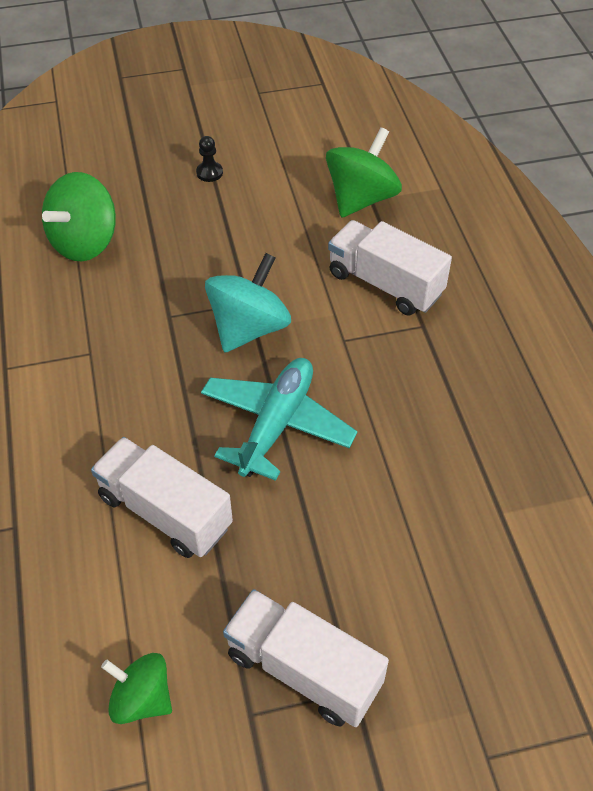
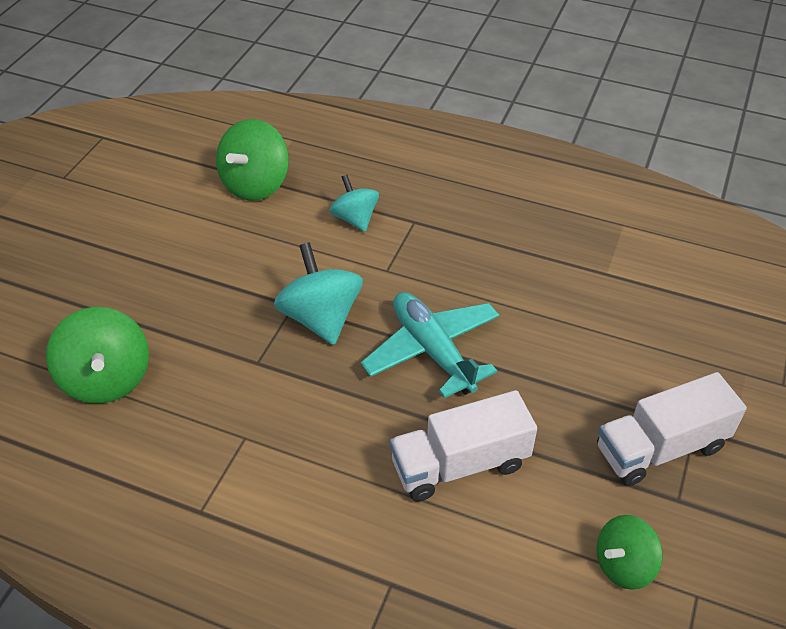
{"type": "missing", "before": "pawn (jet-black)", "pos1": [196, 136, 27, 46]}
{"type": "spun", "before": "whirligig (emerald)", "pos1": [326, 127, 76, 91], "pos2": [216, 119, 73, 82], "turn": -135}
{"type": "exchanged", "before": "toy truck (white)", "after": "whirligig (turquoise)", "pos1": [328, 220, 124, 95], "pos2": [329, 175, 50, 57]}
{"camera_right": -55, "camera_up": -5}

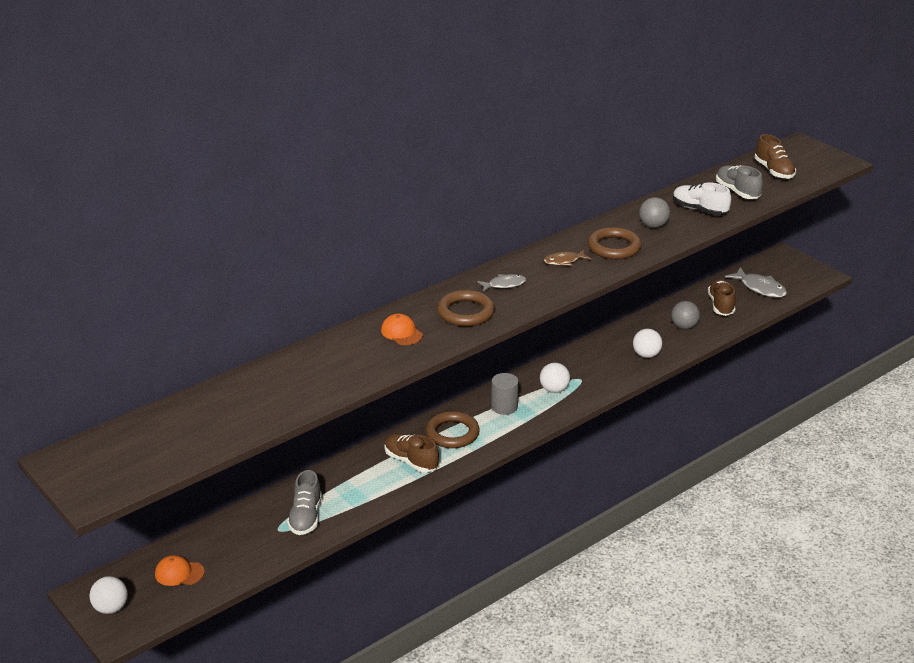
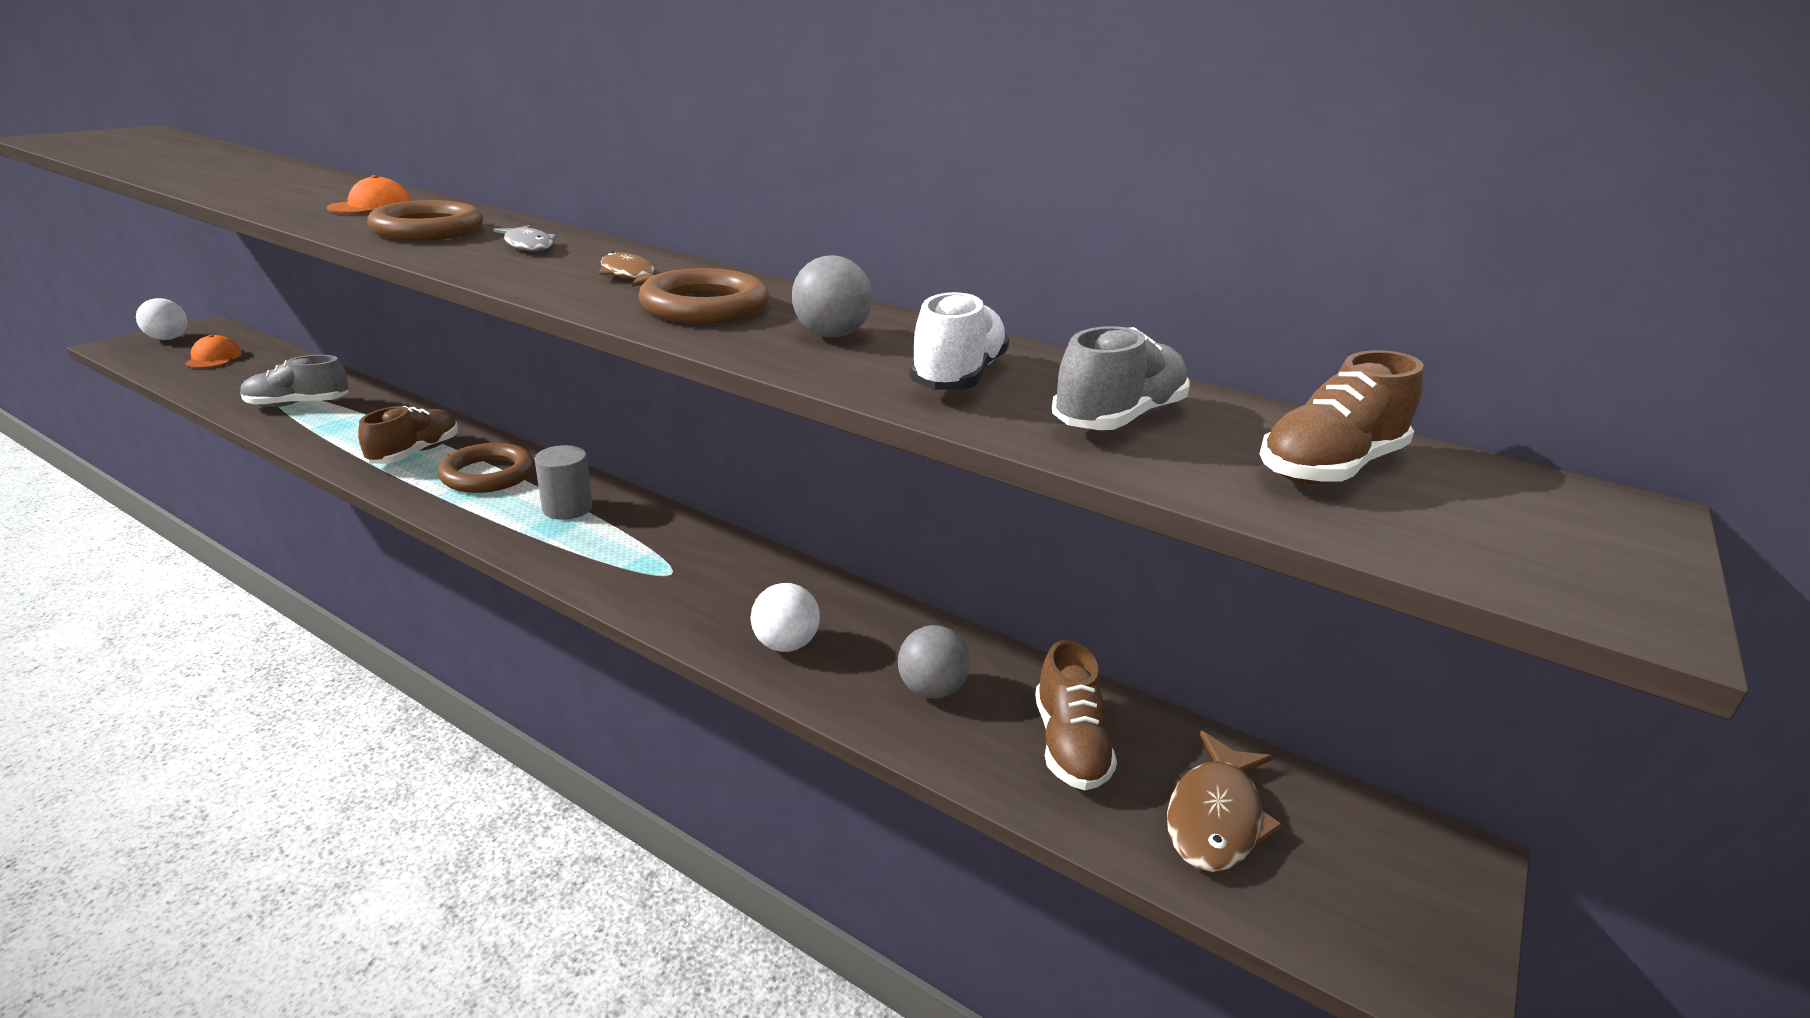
{"type": "missing", "before": "sphere (white)", "pos1": [540, 363, 30, 30]}
{"type": "spun", "before": "shoe (dark brown)", "pos1": [708, 279, 28, 37], "pos2": [1035, 640, 82, 150], "turn": 105}
{"type": "colour", "before": "toy fish (ash-grey)", "after": "toy fish (dark brown)", "pos1": [725, 267, 62, 31], "pos2": [1167, 731, 117, 141]}
{"camera_right": 70, "camera_up": -5}

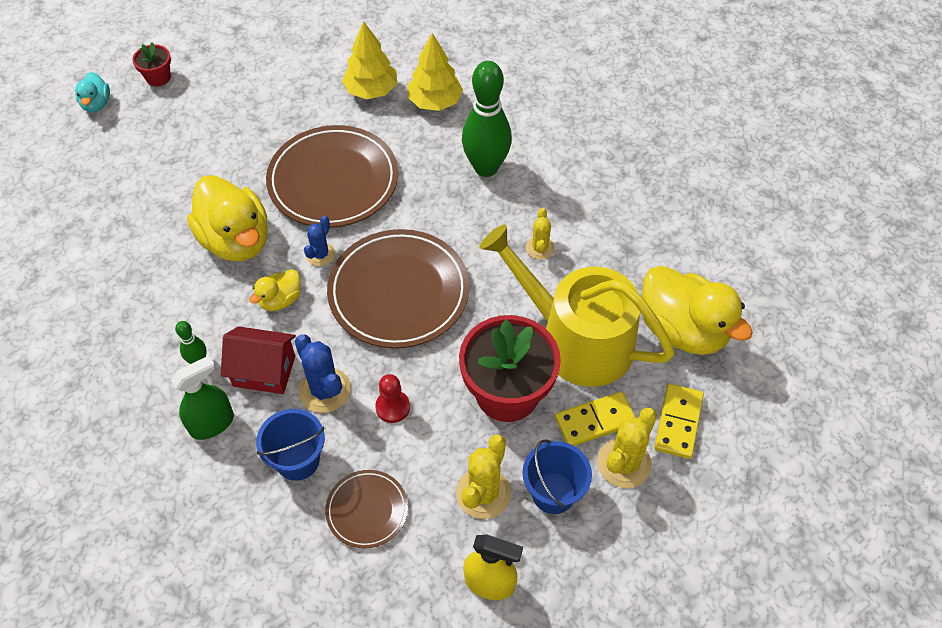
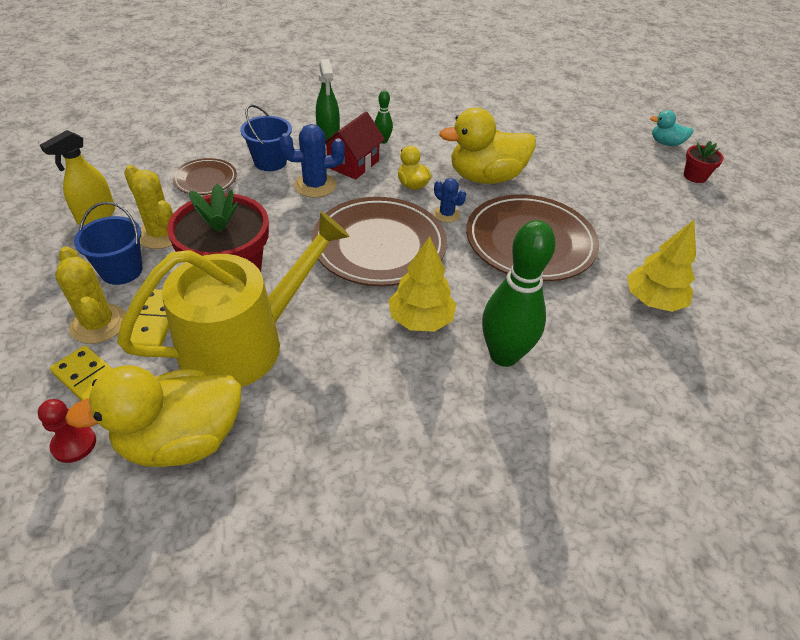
{"type": "relocated", "before": "pawn (scarlet)", "pos1": [375, 374, 35, 49], "pos2": [38, 399, 58, 64]}
{"type": "relocated", "before": "toy tree (yellow)", "pos1": [408, 33, 55, 78], "pos2": [388, 236, 68, 96]}
{"type": "missing", "before": "saguaro cactus (yellow)", "pos1": [526, 208, 29, 52]}
{"camera_right": 110, "camera_up": -10}

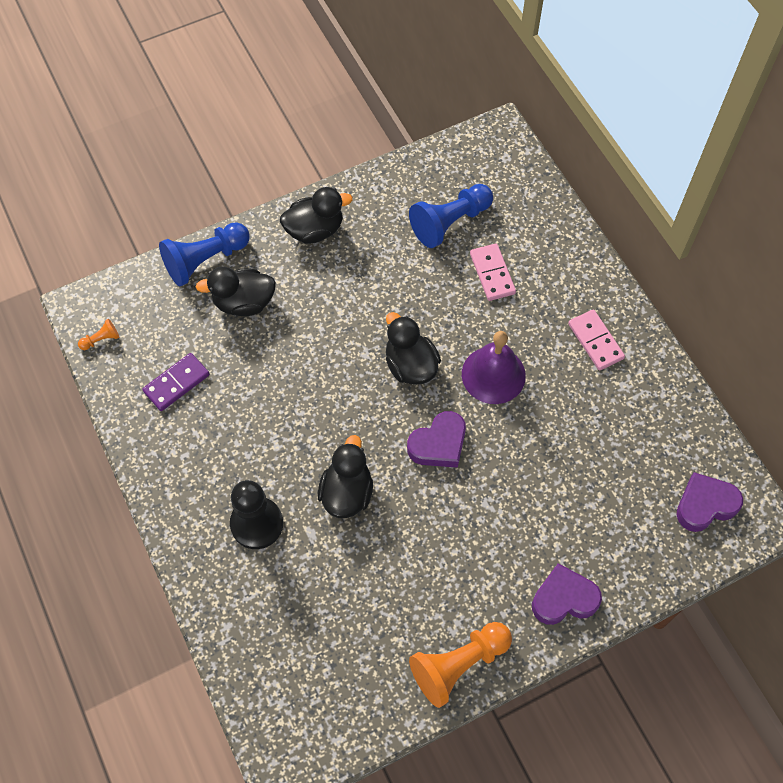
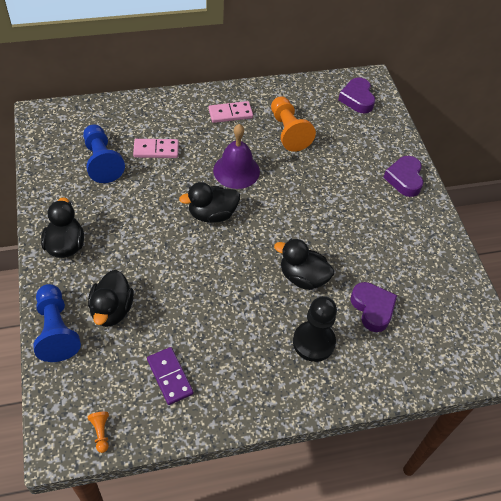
{"type": "relocated", "before": "heart shape (violet)", "pos1": [407, 411, 59, 57], "pos2": [350, 282, 47, 50]}
{"type": "relocated", "before": "pawn (bright orange)", "pos1": [409, 622, 103, 86], "pos2": [271, 96, 45, 56]}
{"camera_right": -80, "camera_up": -10}

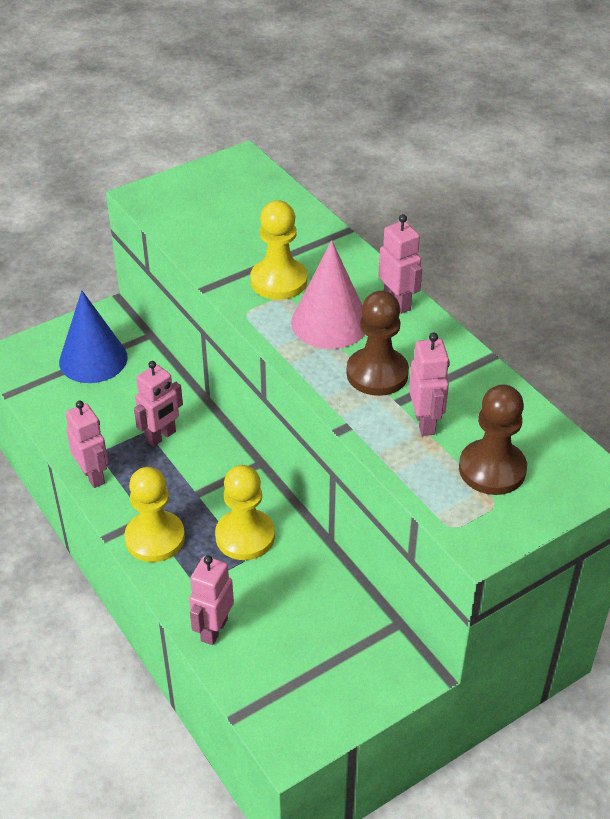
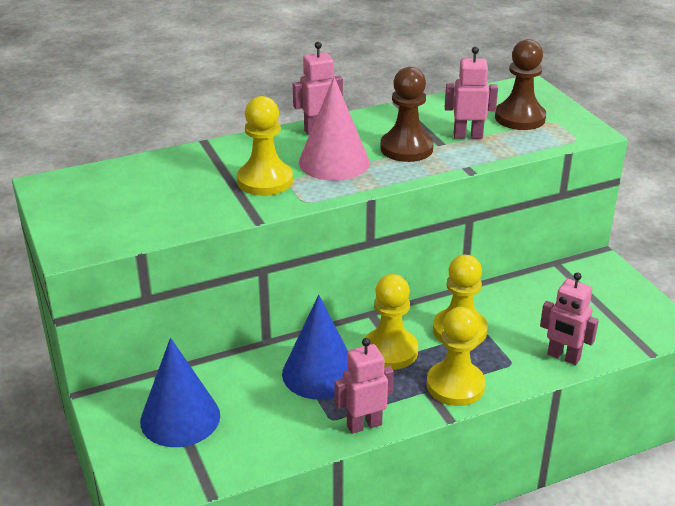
{"type": "exchanged", "before": "robot (pink)", "after": "solid cone (blue)", "pos1": [134, 361, 49, 86], "pos2": [282, 295, 66, 105]}
{"type": "appeared", "after": "pawn (yellow)", "pos2": [365, 274, 53, 96]}
{"camera_right": -80, "camera_up": -10}

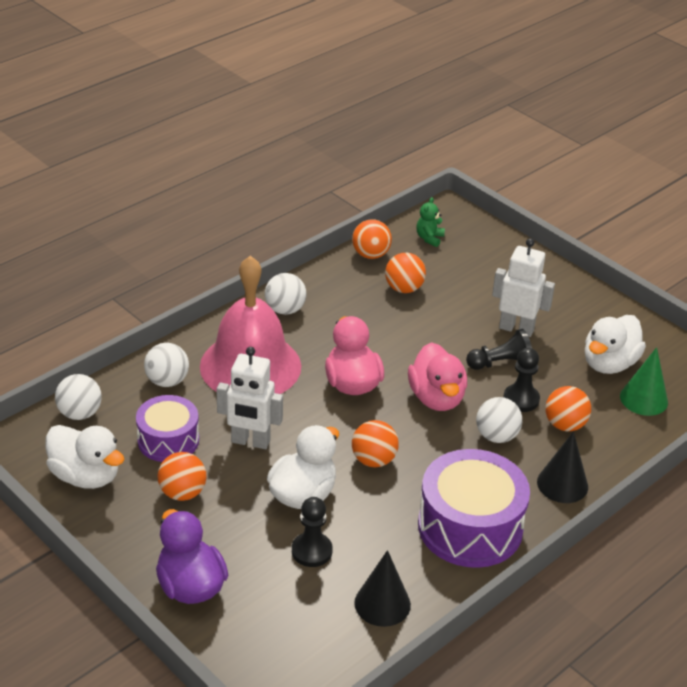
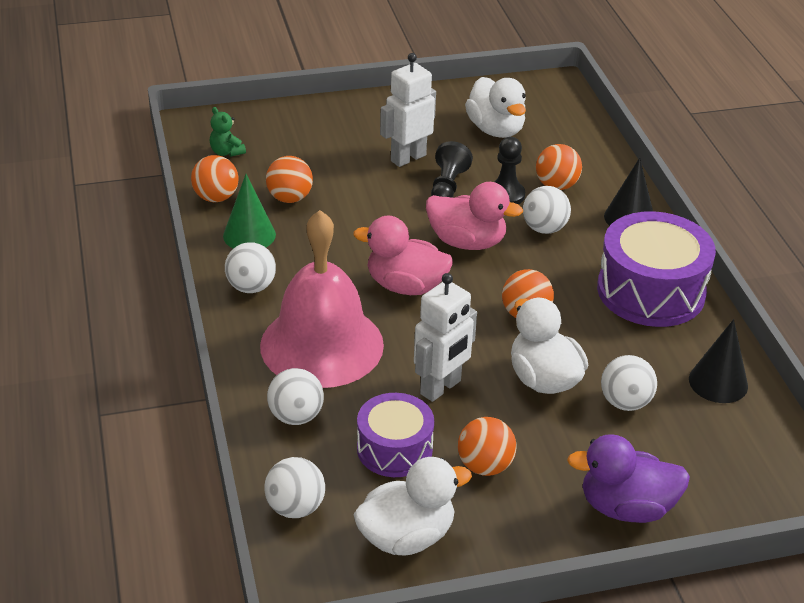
{"type": "exchanged", "before": "pawn (jet-black)", "after": "sphere (white)", "pos1": [292, 497, 41, 70], "pos2": [601, 355, 56, 56]}
{"type": "relocated", "before": "solid cone (emerald)", "pos1": [620, 347, 48, 69], "pos2": [223, 174, 53, 75]}
{"camera_right": -60, "camera_up": 0}

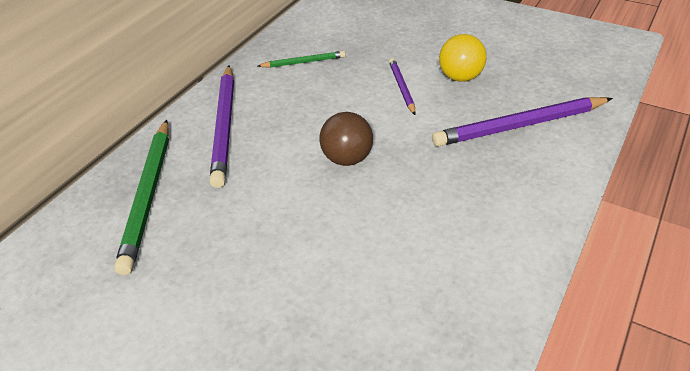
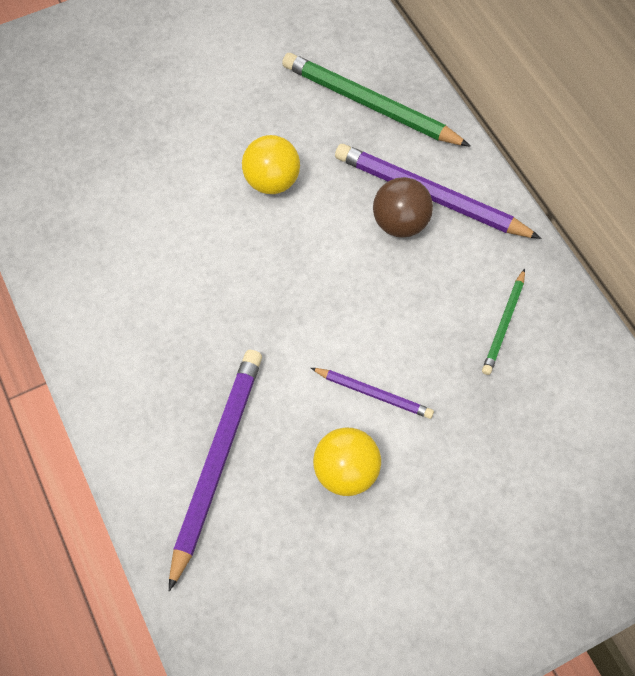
{"type": "relocated", "before": "sphere (dark brown)", "pos1": [320, 112, 53, 54], "pos2": [373, 177, 60, 61]}
{"type": "appeared", "after": "sphere (yellow)", "pos2": [242, 135, 58, 59]}
{"camera_right": 120, "camera_up": 20}

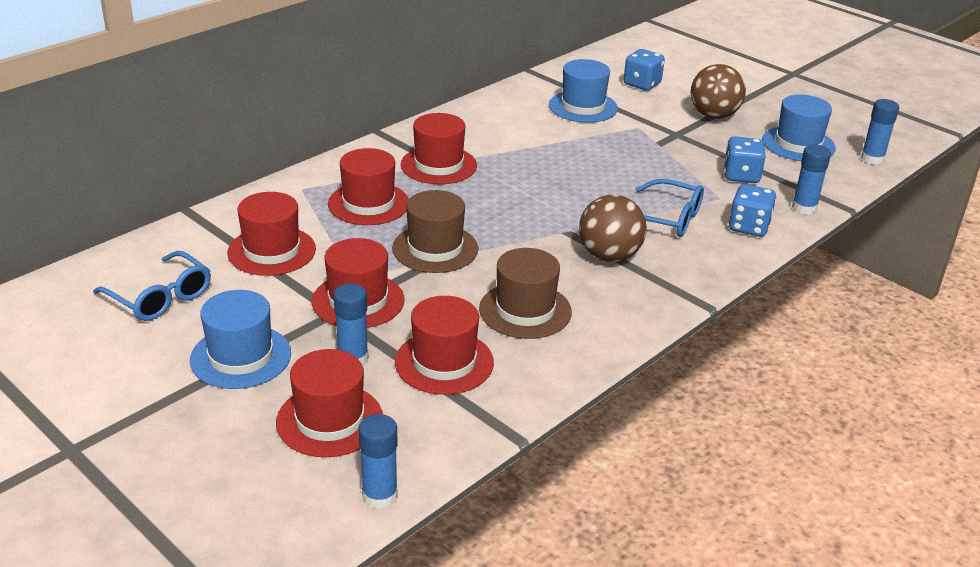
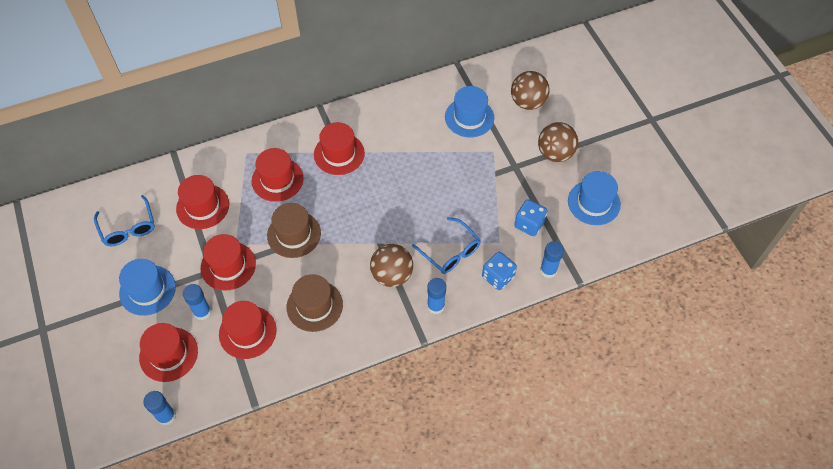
{"type": "exchanged", "before": "die (blue)", "after": "sphere (dark brown)", "pos1": [624, 49, 41, 42], "pos2": [511, 71, 39, 39]}
{"type": "relocated", "before": "glue (blue)", "pos1": [861, 99, 38, 66], "pos2": [427, 278, 19, 36]}
{"camera_right": 25, "camera_up": 25}

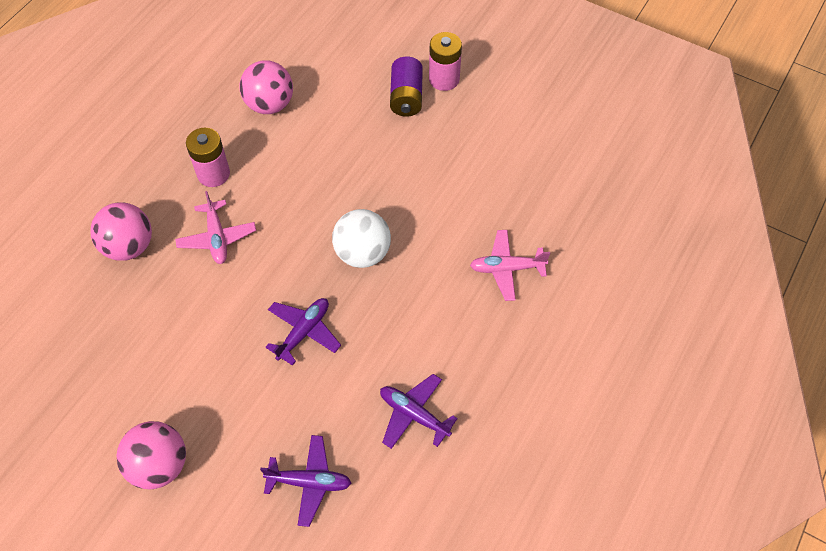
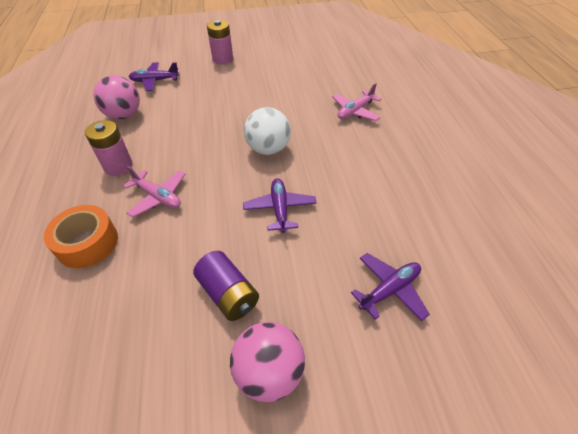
{"type": "exchanged", "before": "sphere (pink)", "after": "roll of tape (bright orange)", "pos1": [90, 202, 62, 59], "pos2": [44, 205, 74, 63]}
{"type": "relocated", "before": "plane (violet)", "pos1": [380, 374, 78, 75], "pos2": [129, 62, 51, 29]}
{"type": "relocated", "before": "AA battery (violet)", "pos1": [390, 57, 33, 60], "pos2": [193, 251, 66, 70]}
{"camera_right": -40, "camera_up": -10}

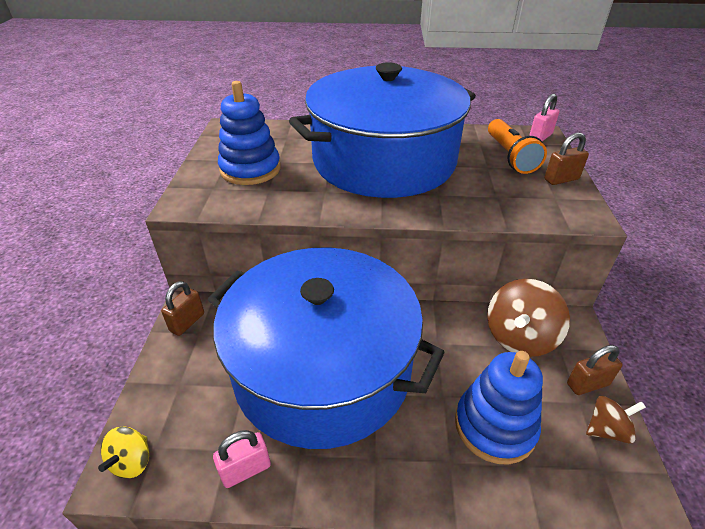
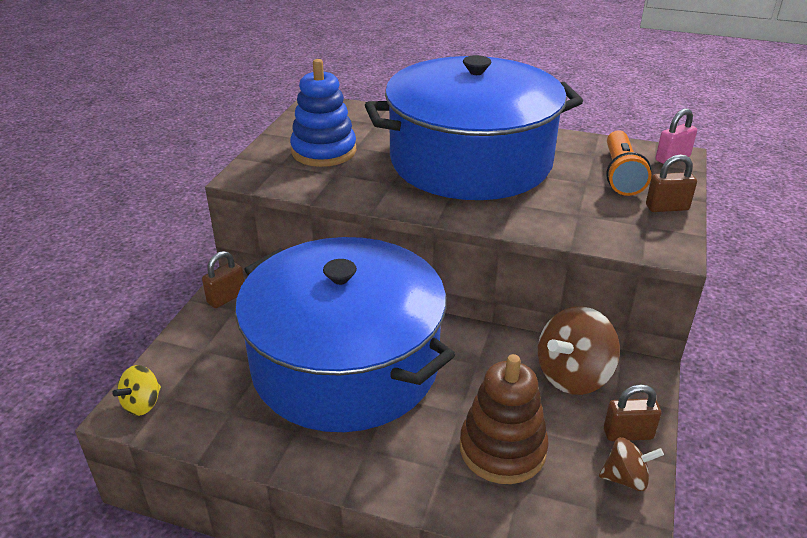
{"type": "missing", "before": "padlock (pink)", "pos1": [213, 430, 58, 58]}
{"type": "colour", "before": "ring stacker (blue)", "after": "ring stacker (dark brown)", "pos1": [455, 351, 88, 114], "pos2": [460, 354, 89, 130]}
{"camera_right": 15, "camera_up": -5}

